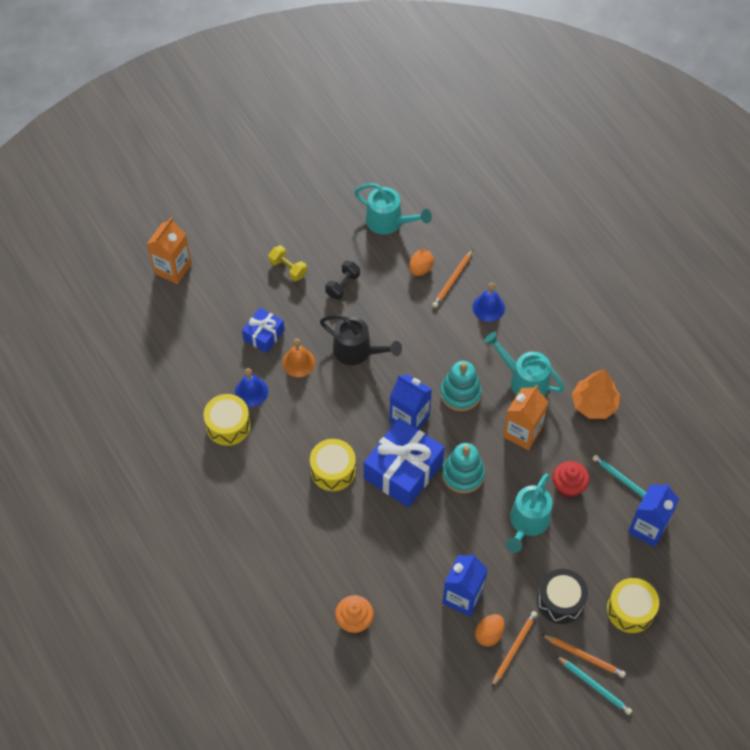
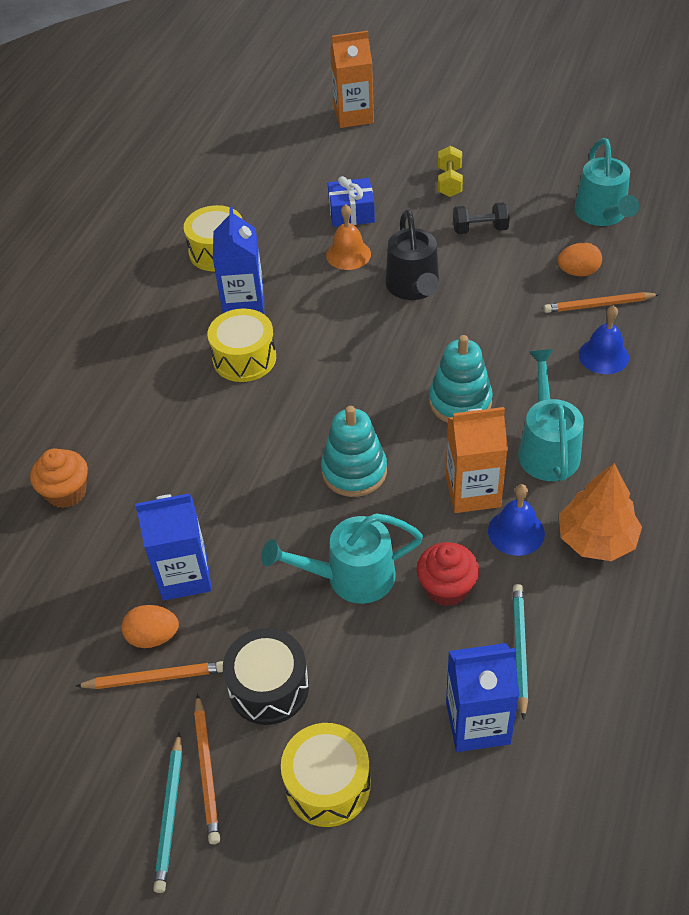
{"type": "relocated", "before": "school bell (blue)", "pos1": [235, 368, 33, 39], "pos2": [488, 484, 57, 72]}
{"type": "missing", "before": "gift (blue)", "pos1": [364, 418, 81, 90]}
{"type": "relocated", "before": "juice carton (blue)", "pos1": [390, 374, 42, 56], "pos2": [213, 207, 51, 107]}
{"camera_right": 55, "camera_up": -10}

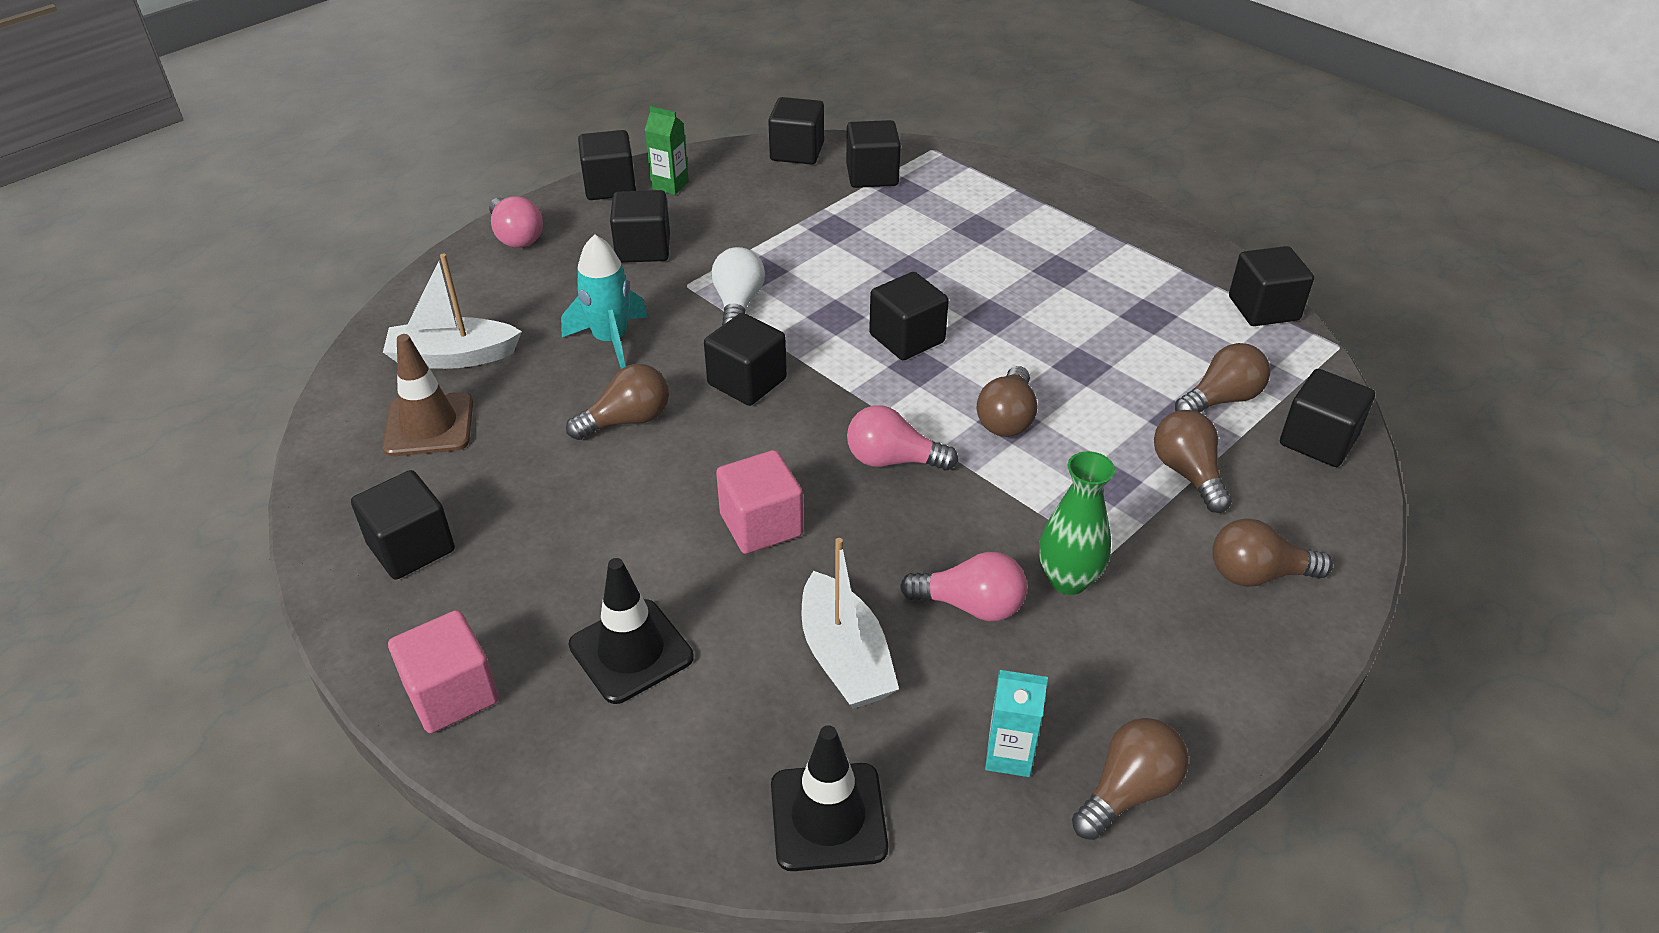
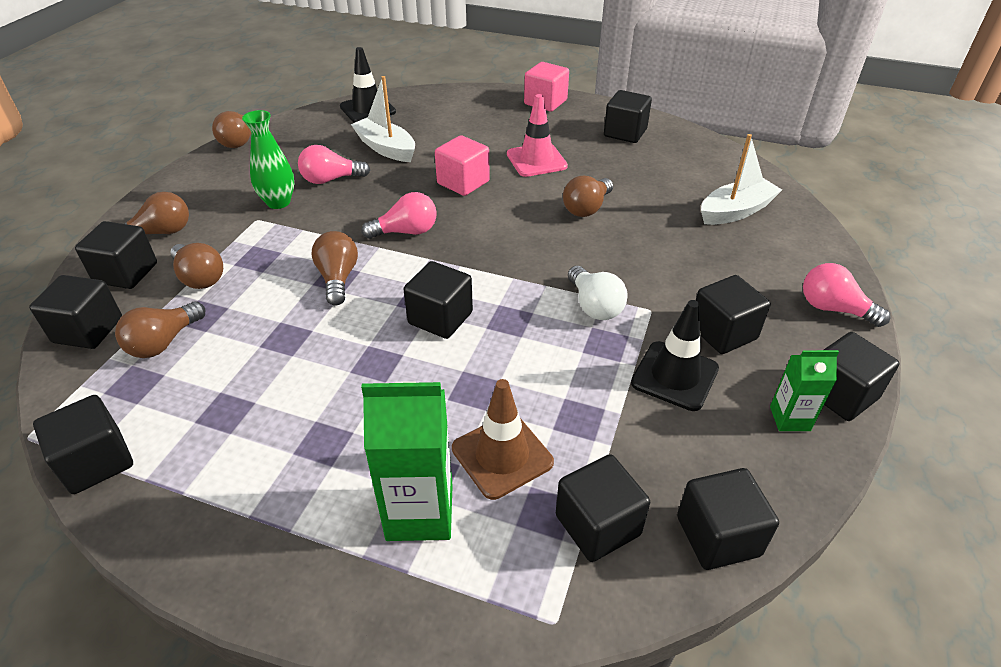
{"type": "relocated", "before": "road cone (dark brown)", "pos1": [382, 334, 91, 122], "pos2": [452, 379, 102, 121]}
{"type": "missing", "before": "toy rocket (turquoise)", "pos1": [561, 234, 87, 135]}
{"type": "relocated", "before": "road cone (jet-black)", "pos1": [569, 558, 125, 146], "pos2": [631, 300, 88, 111]}
{"type": "relocated", "before": "cube (jet-black)", "pos1": [704, 313, 83, 93], "pos2": [75, 221, 82, 68]}
{"type": "missing", "before": "juice carton (turquoise)", "pos1": [985, 670, 63, 107]}
{"type": "appeared", "after": "juice carton (emerald)", "pos2": [361, 381, 92, 160]}
{"type": "appeared", "after": "road cone (pink)", "pos2": [507, 94, 61, 83]}
{"camera_right": 155, "camera_up": 0}

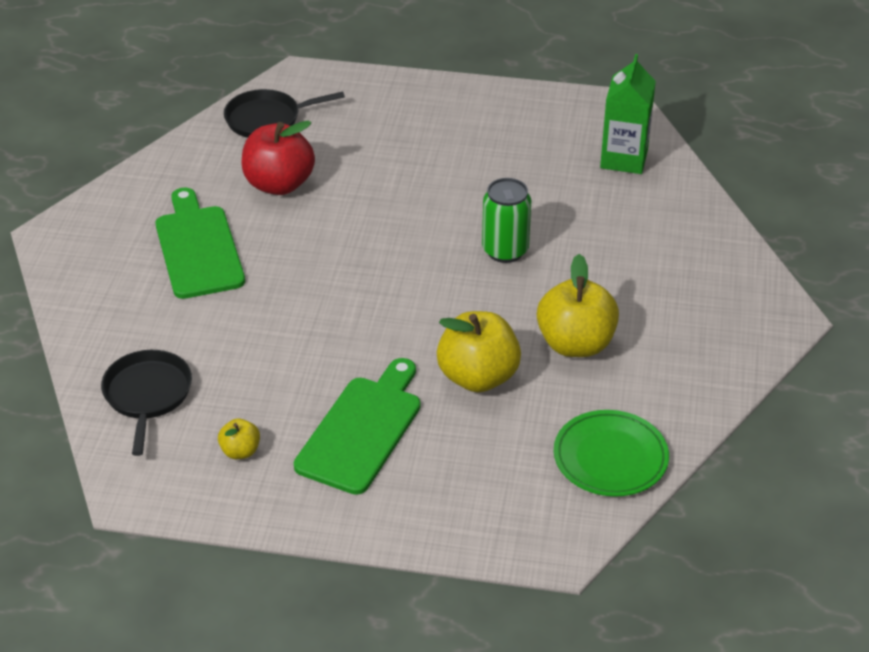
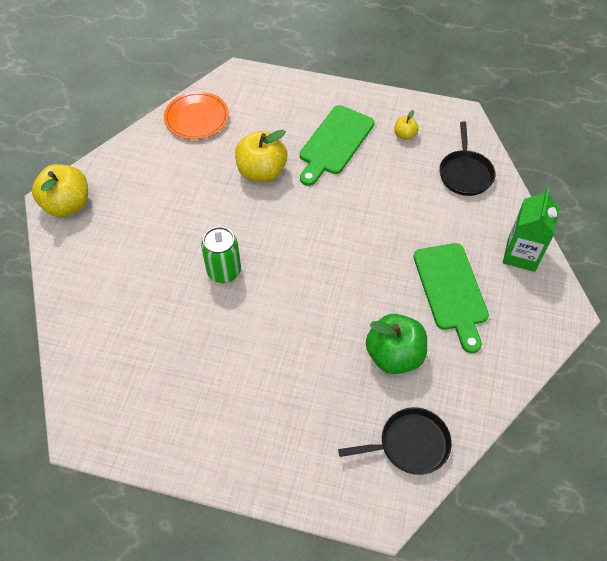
{"type": "colour", "before": "toy apple (scarlet)", "after": "toy apple (emerald)", "pos1": [241, 121, 74, 74], "pos2": [366, 314, 61, 60]}
{"type": "relocated", "before": "toy apple (yellow)", "pos1": [537, 254, 82, 103], "pos2": [32, 164, 56, 53]}
{"type": "colour", "before": "dinner plate (emerald)", "after": "dinner plate (bright orange)", "pos1": [554, 410, 115, 87], "pos2": [164, 91, 65, 48]}
{"type": "relocated", "before": "juice carton (emerald)", "pos1": [600, 54, 56, 120], "pos2": [503, 188, 56, 84]}
{"camera_right": -175, "camera_up": 15}

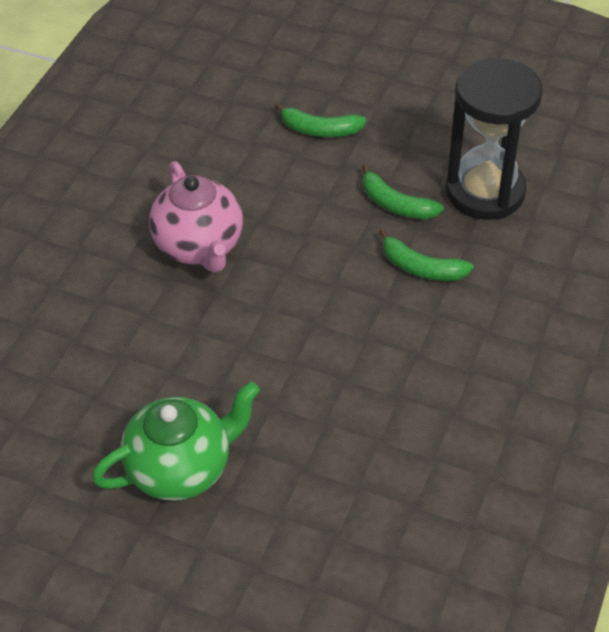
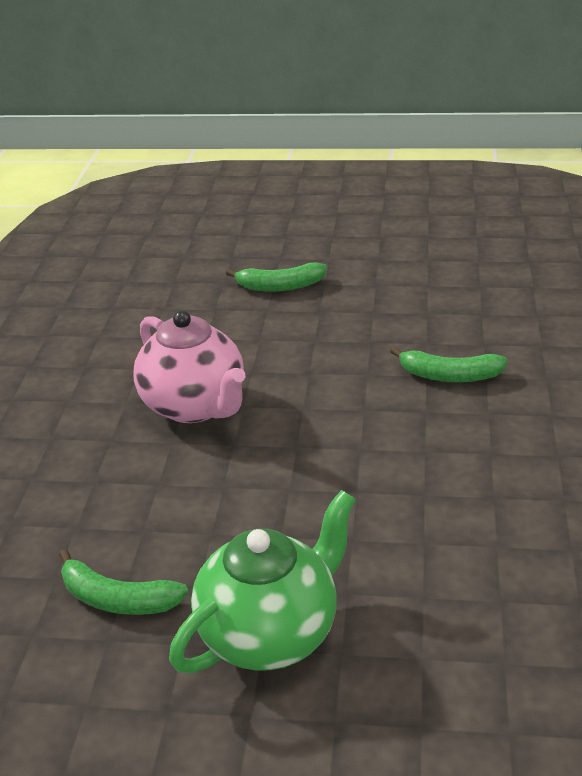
{"type": "relocated", "before": "banana fruit (emerald)", "pos1": [362, 164, 82, 55], "pos2": [59, 549, 129, 66]}
{"type": "missing", "before": "sandglass (jet-black)", "pos1": [446, 58, 97, 162]}
{"camera_right": -15, "camera_up": -15}

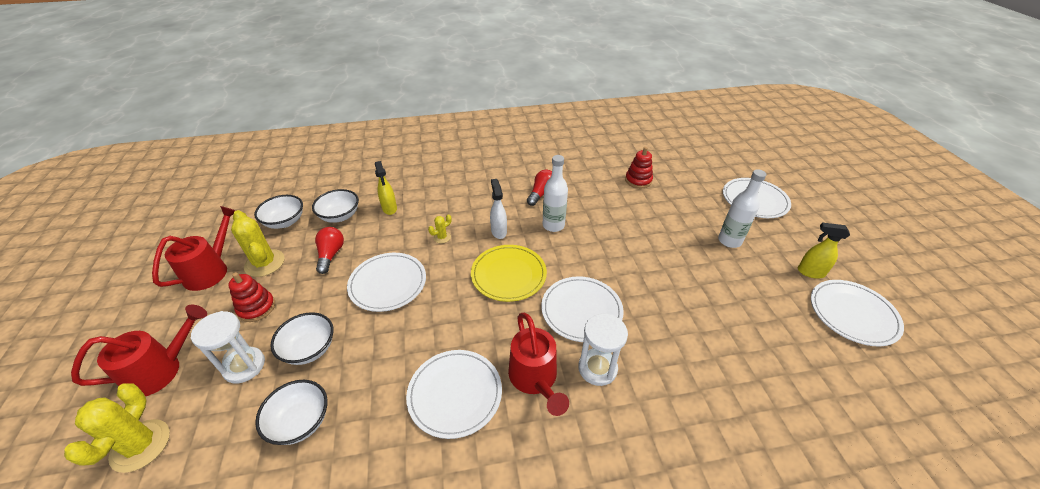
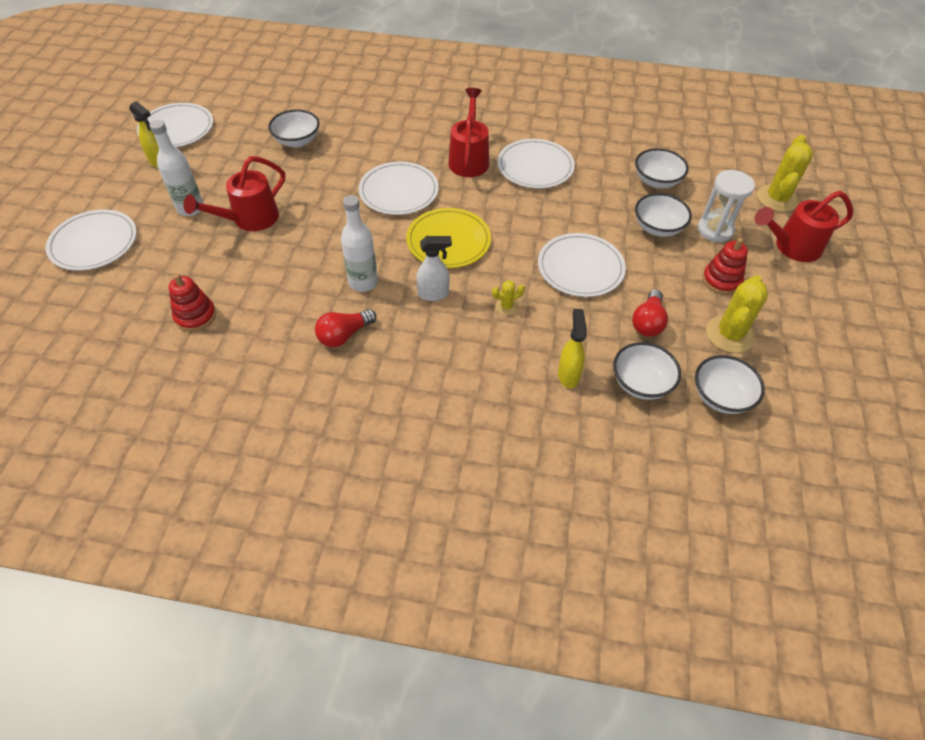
{"type": "relocated", "before": "sprinkling can (scarlet)", "pos1": [152, 206, 84, 85], "pos2": [183, 156, 102, 75]}
{"type": "spun", "before": "saguaro cactus (yellow)", "pos1": [231, 210, 54, 67], "pos2": [706, 275, 62, 78], "turn": 45}
{"type": "spun", "before": "spray bottle (white)", "pos1": [490, 179, 17, 60], "pos2": [416, 236, 36, 65], "turn": -105}
{"type": "missing", "before": "sandglass (white)", "pos1": [578, 313, 50, 73]}
{"type": "appeared", "after": "serving bowl (white)", "pos2": [268, 109, 51, 39]}
{"camera_right": -160, "camera_up": 10}

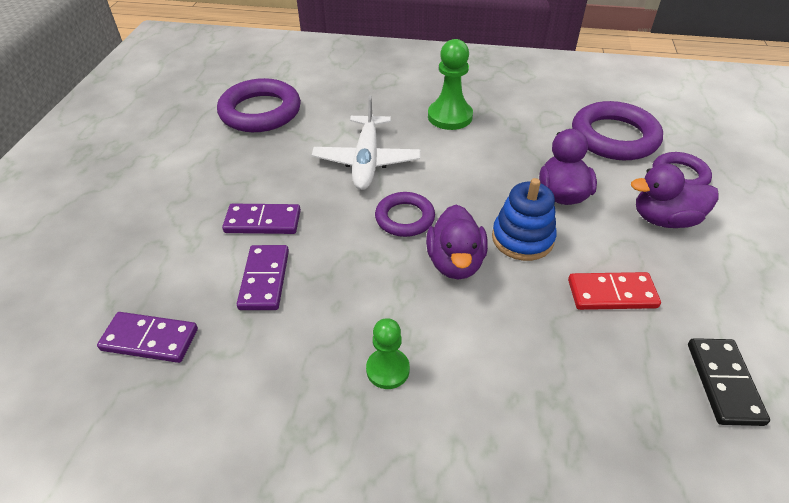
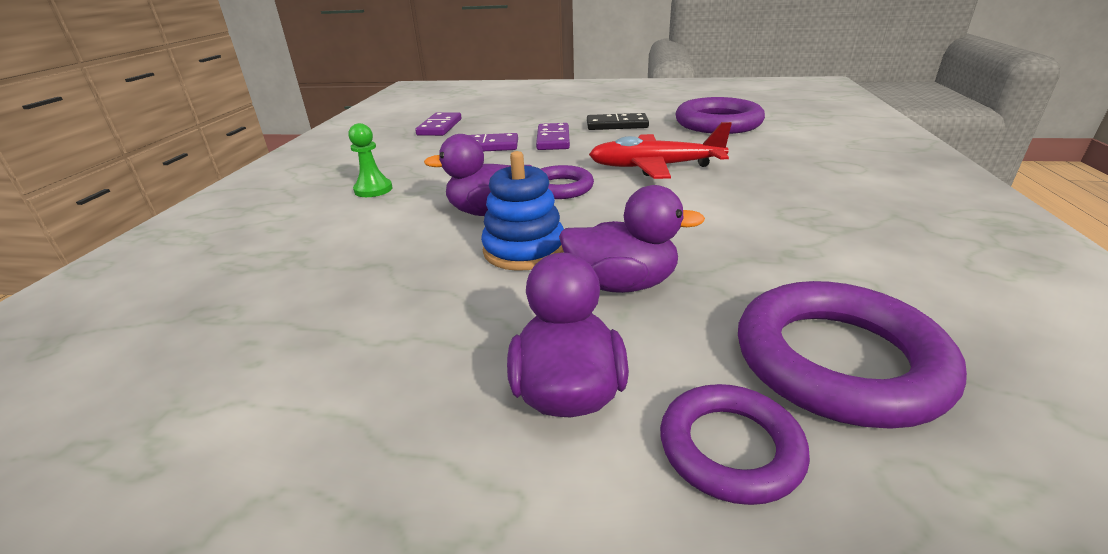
{"type": "colour", "before": "plane (white)", "after": "plane (scarlet)", "pos1": [312, 96, 108, 94], "pos2": [589, 122, 143, 57]}
{"type": "missing", "before": "pawn (emerald)", "pos1": [428, 39, 45, 91]}
{"type": "missing", "before": "domino (scarlet)", "pos1": [568, 272, 93, 38]}
{"type": "relocated", "before": "domino (jet-black)", "pos1": [688, 338, 82, 88], "pos2": [587, 113, 62, 17]}
{"camera_right": 90, "camera_up": -15}

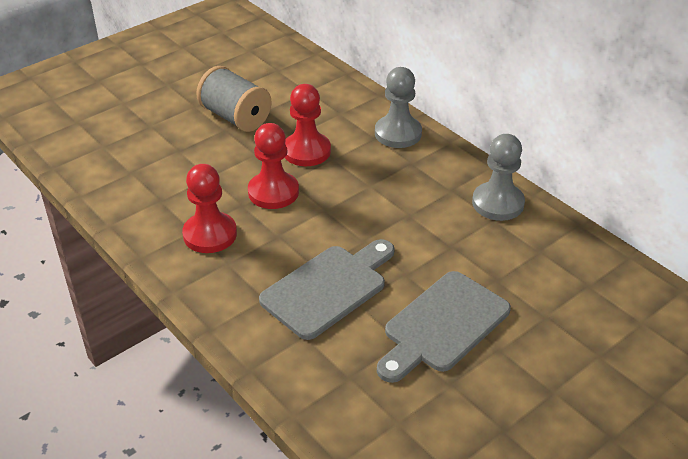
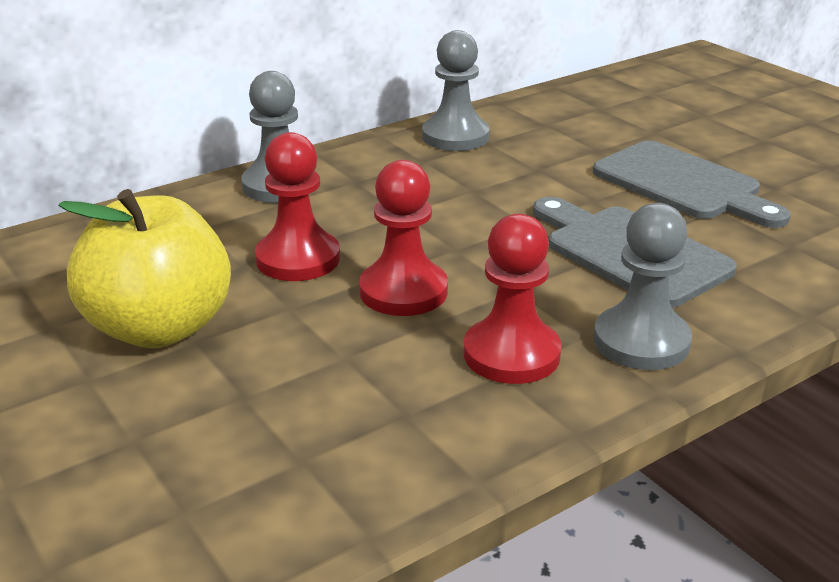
{"type": "exchanged", "before": "bobbin (ash-grey)", "after": "toy apple (yellow)", "pos1": [196, 66, 75, 66], "pos2": [58, 189, 173, 159]}
{"type": "appeared", "after": "pawn (ash-grey)", "pos2": [594, 203, 98, 167]}
{"camera_right": -85, "camera_up": -10}

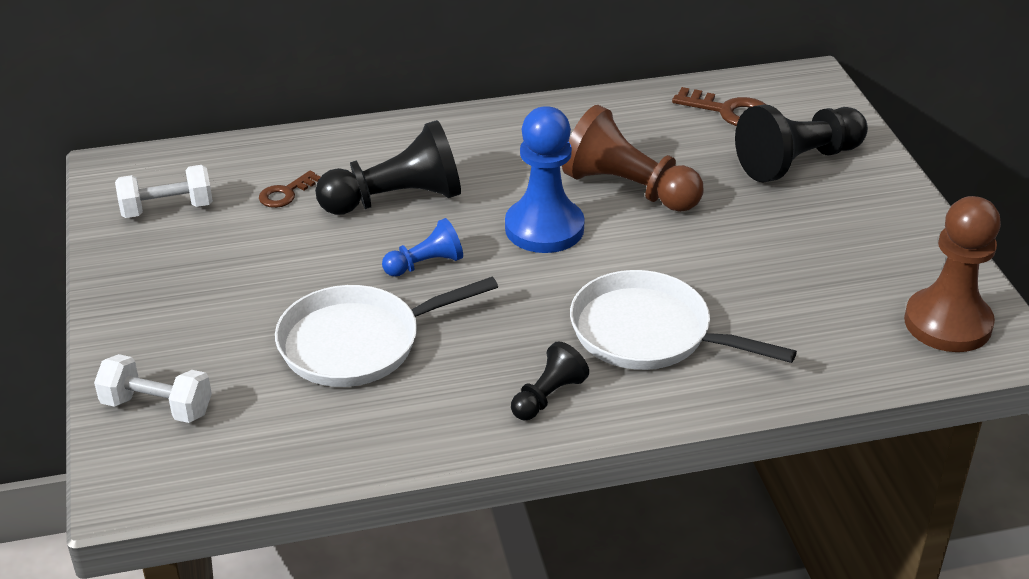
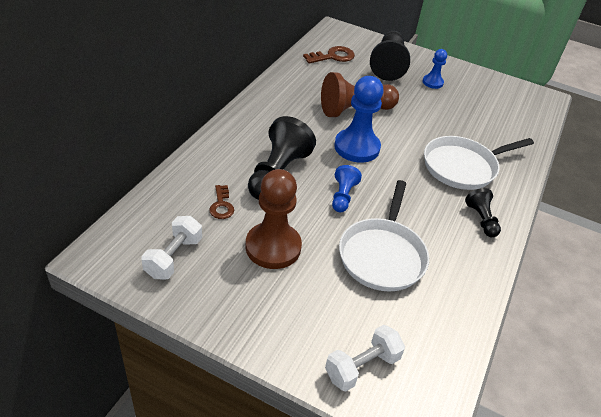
{"type": "relocated", "before": "pawn (dark brown)", "pos1": [904, 196, 97, 156], "pos2": [246, 169, 56, 100]}
{"type": "appeared", "after": "pawn (blue)", "pos2": [422, 49, 25, 40]}
{"camera_right": -55, "camera_up": 5}

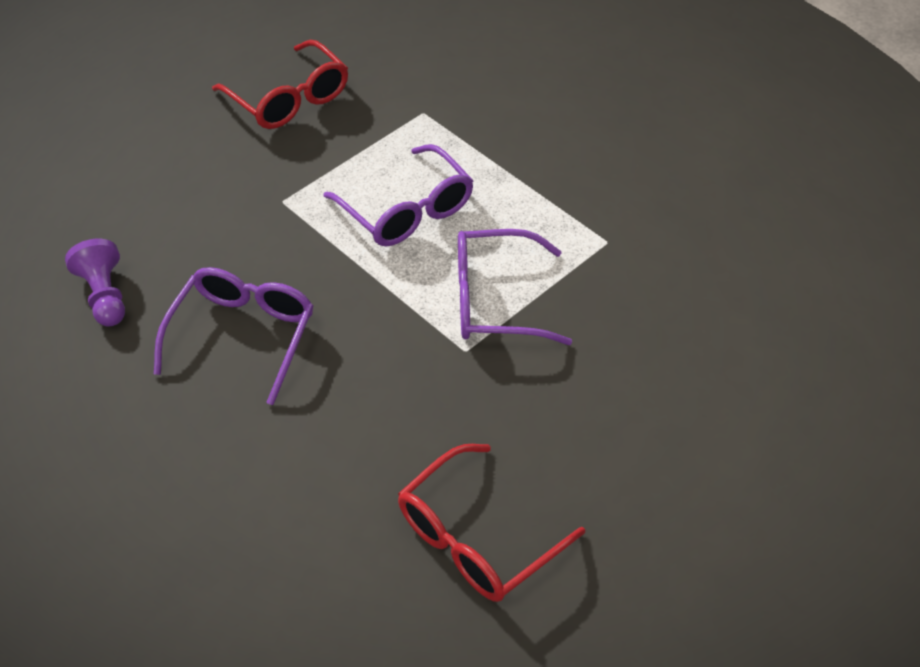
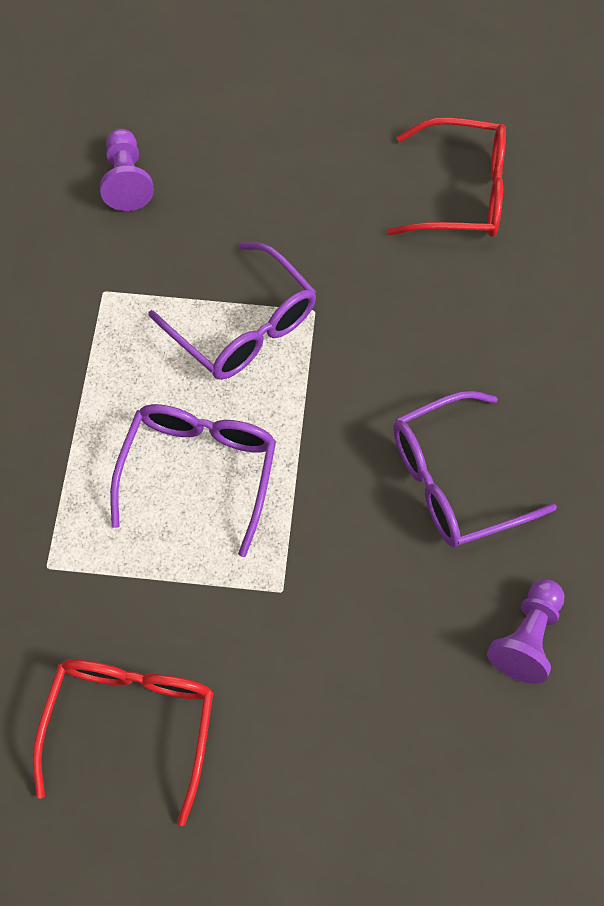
{"type": "appeared", "after": "pawn (violet)", "pos2": [100, 129, 54, 82]}
{"camera_right": -130, "camera_up": 15}

